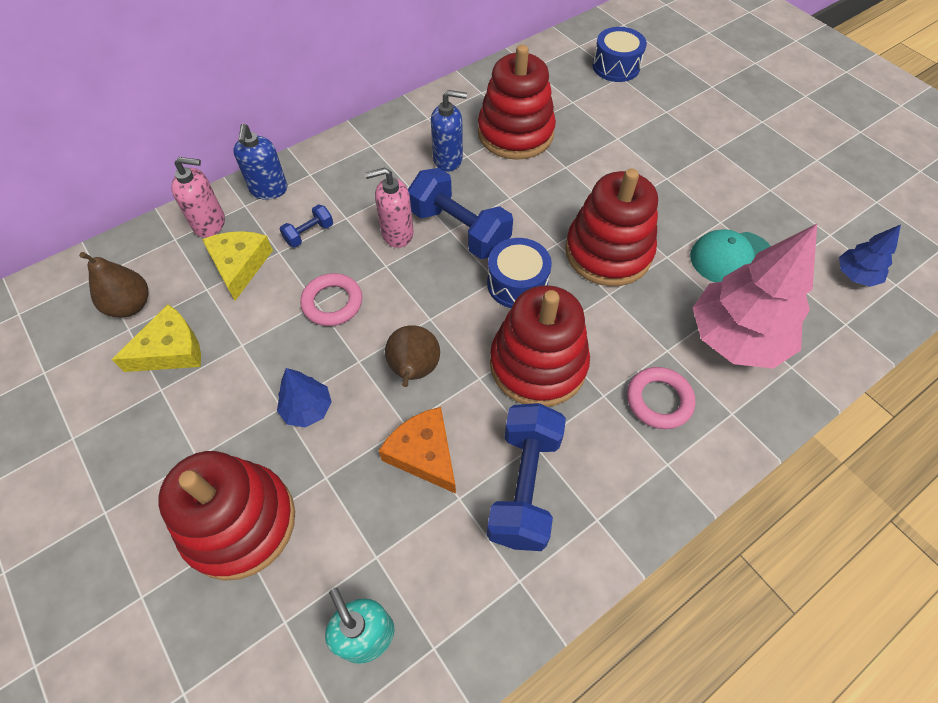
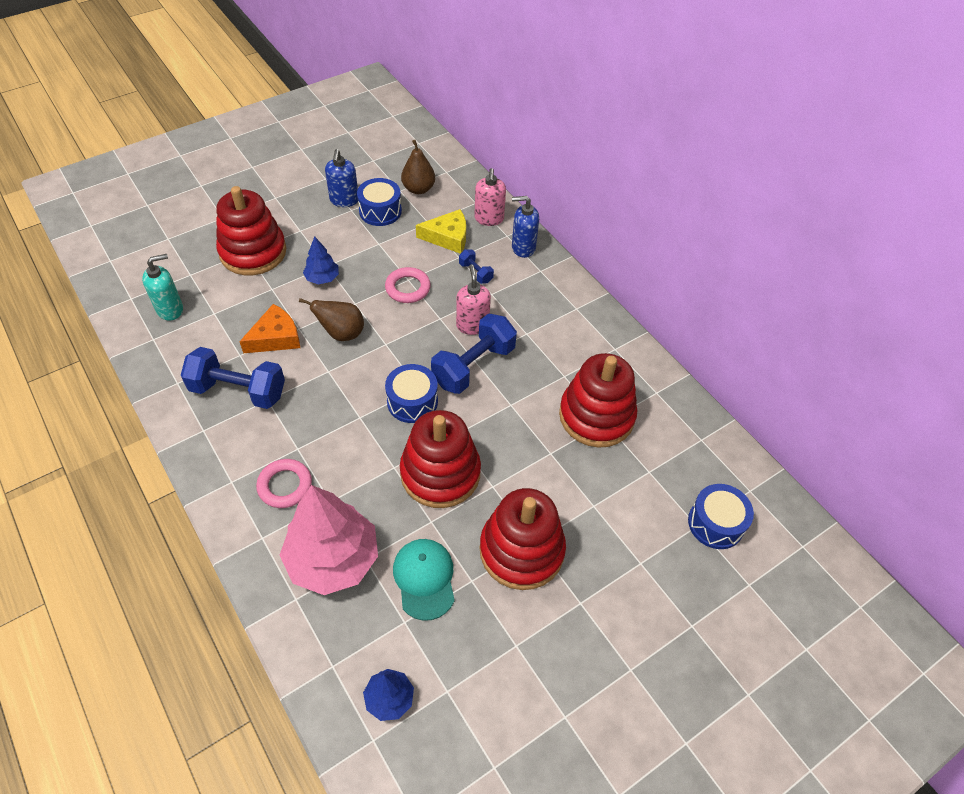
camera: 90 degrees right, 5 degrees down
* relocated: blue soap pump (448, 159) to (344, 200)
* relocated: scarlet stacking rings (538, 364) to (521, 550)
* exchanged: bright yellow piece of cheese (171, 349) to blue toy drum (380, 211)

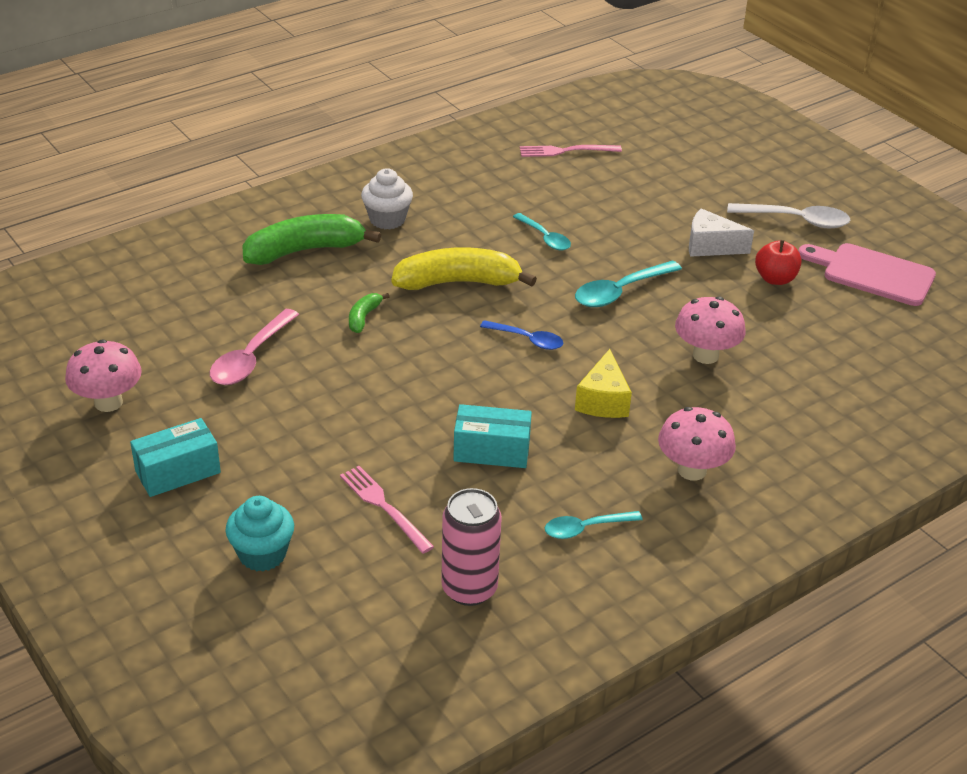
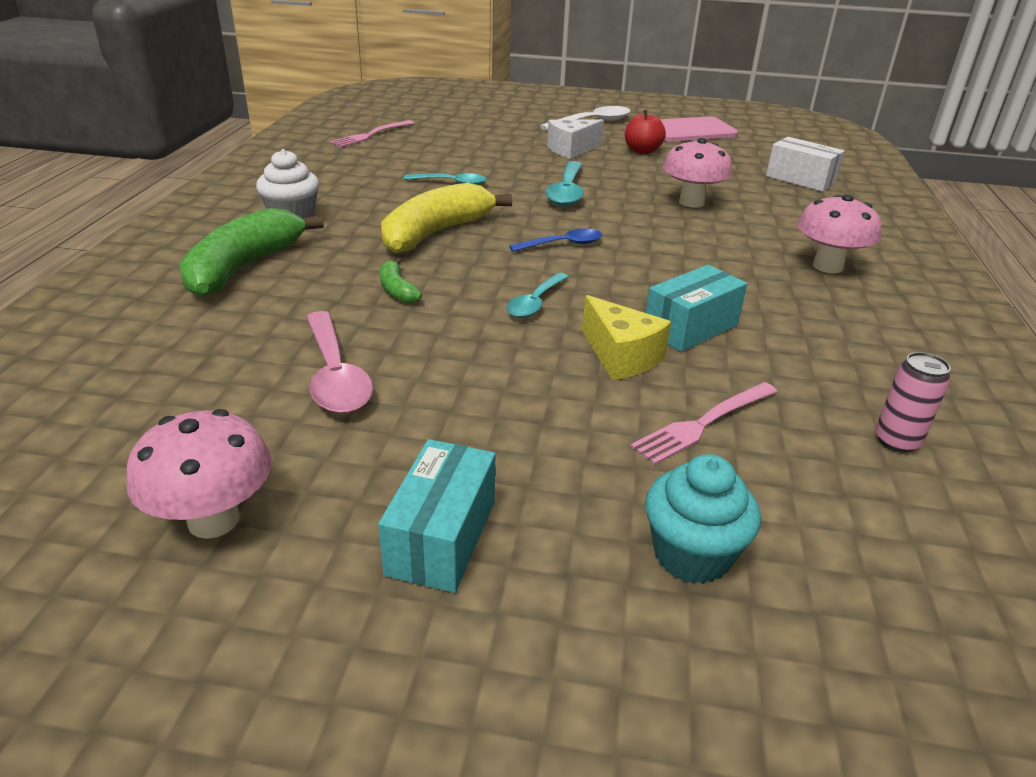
camera: 45 degrees left, 5 degrees down
* appeared: pure white parcel (800, 179)
* relocated: turquoise spoon (585, 528) to (535, 302)
* relocated: bright yellow piece of cheese (603, 400) to (621, 356)
* spun: rose-pink table fork (384, 506) = (703, 423) 45 degrees counterclockwise
* size: rose-pink can (469, 589) = (896, 441) x0.61

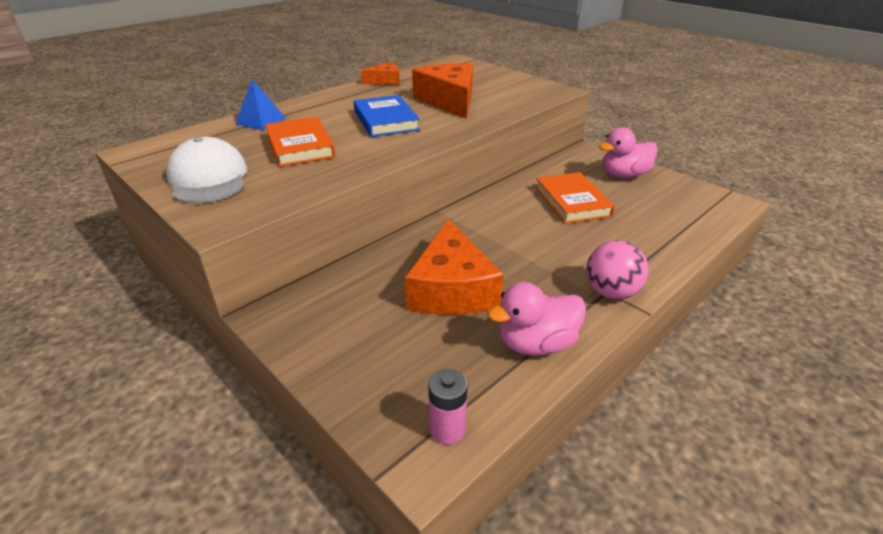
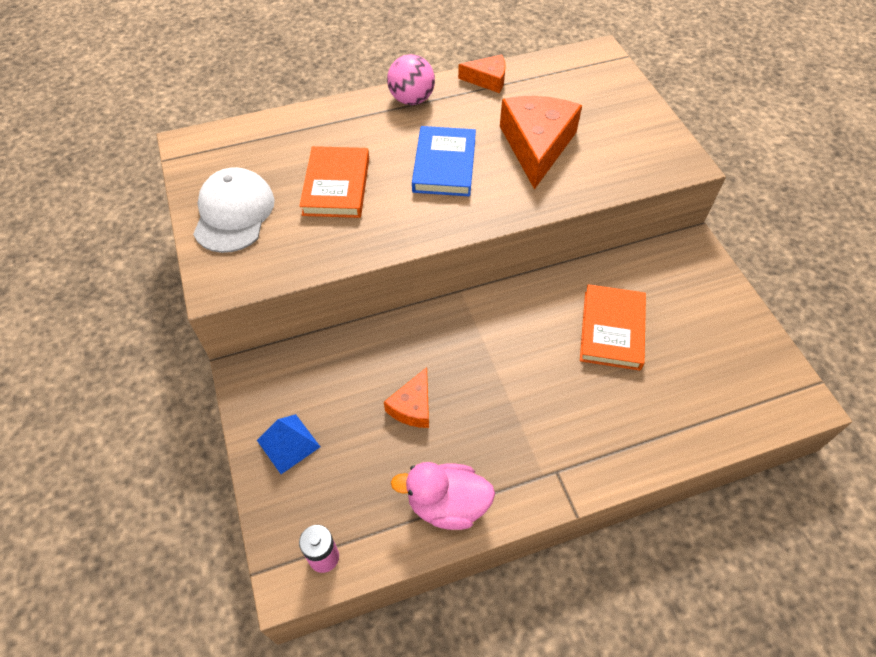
camera: 25 degrees right, 20 degrees up
* missing: rose-pink duck (624, 175)
* relocated: blue pyramid (261, 121) to (288, 443)
* relocated: rose-pink ball (611, 292) to (411, 99)
* size: bright orange piece of cheese (451, 288) = (413, 406) x0.53

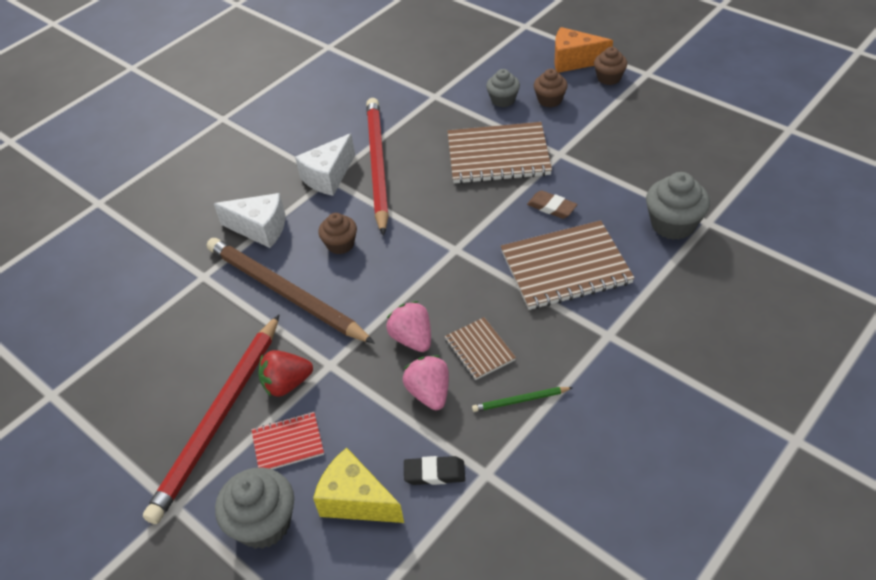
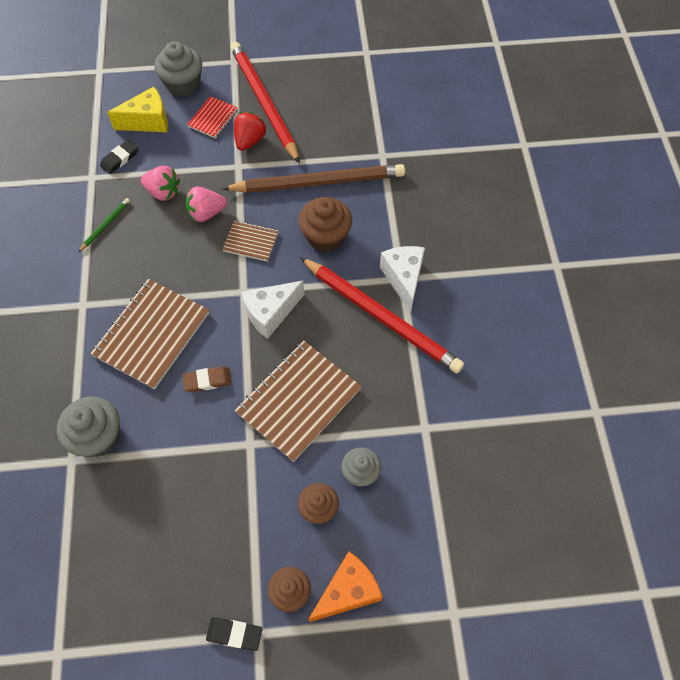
camera: 130 degrees right, 15 degrees up
* appeared: ebony gum eraser (234, 634)
* relocated: pure white piece of cheese (260, 229) to (270, 313)
* relocated: russet exercise book (479, 349) to (251, 242)
* spun: rose-pink strawberry (412, 339) = (206, 213) 150 degrees clockwise
* size: russet cupcake (340, 244) = (325, 236) x1.57

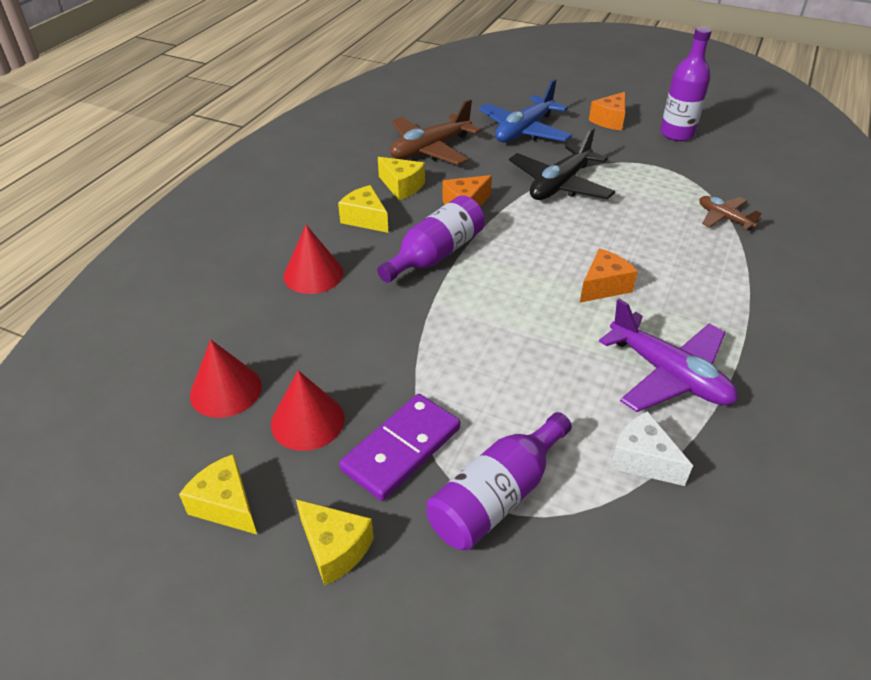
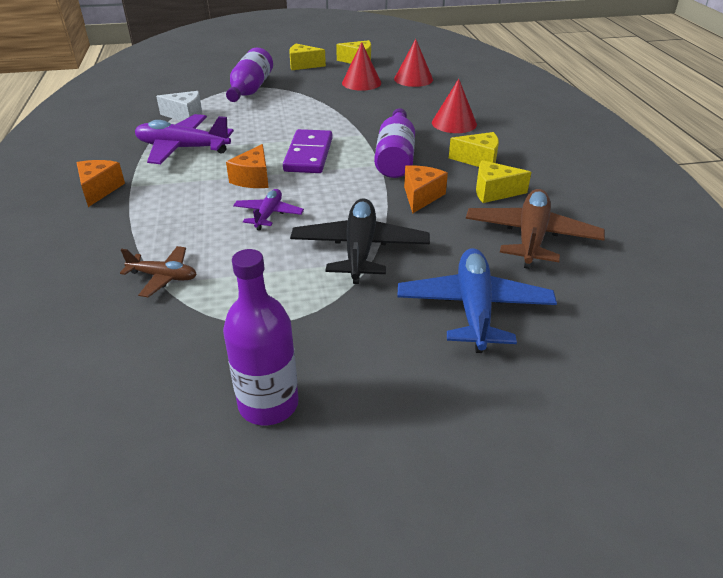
camera: 145 degrees right, 5 degrees down
* appeared: violet plane (268, 214)
* relocated: violet domino (401, 449) to (308, 155)
* relocated: bright orange piece of cheese (610, 120) to (99, 190)

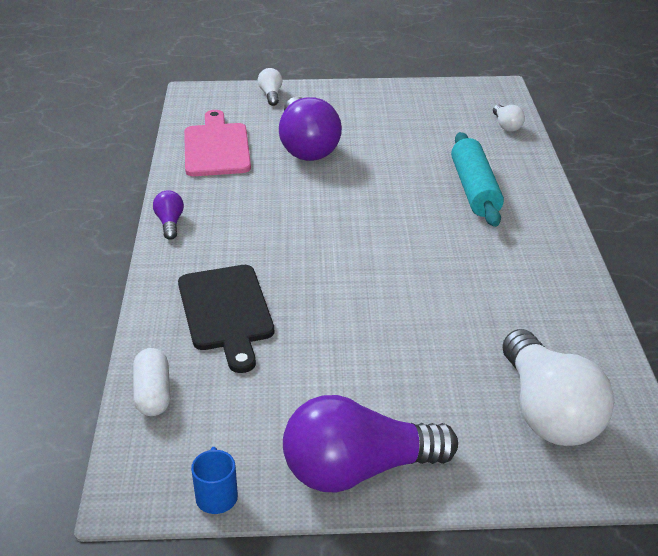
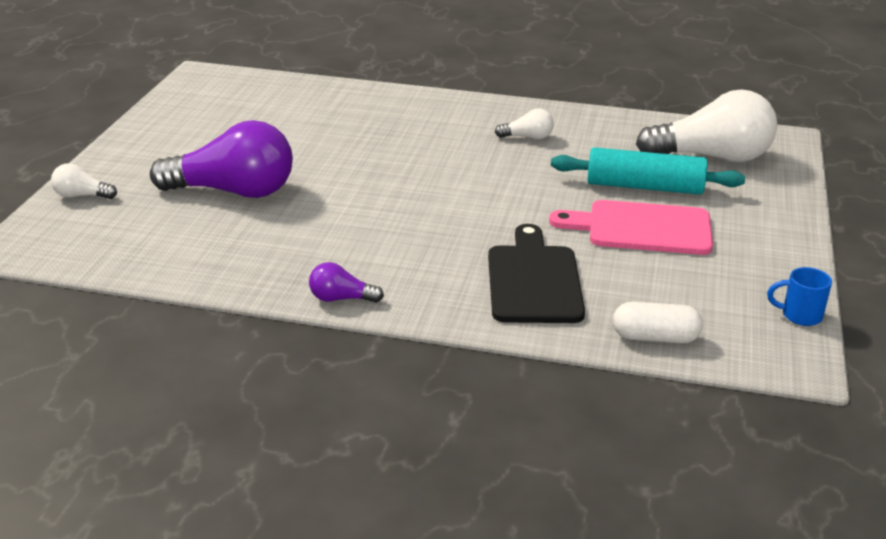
camera: 75 degrees left, 5 degrees down
* missing: violet light bulb (359, 470)
* relocated: rose-pink cutting board (216, 147) to (642, 228)
* relocated: turquoise dough roller (474, 190) to (644, 187)
* relocated: pure white light bulb (506, 126) to (527, 137)
* spun: ebony cutting board (226, 312) = (533, 280) 90 degrees counterclockwise

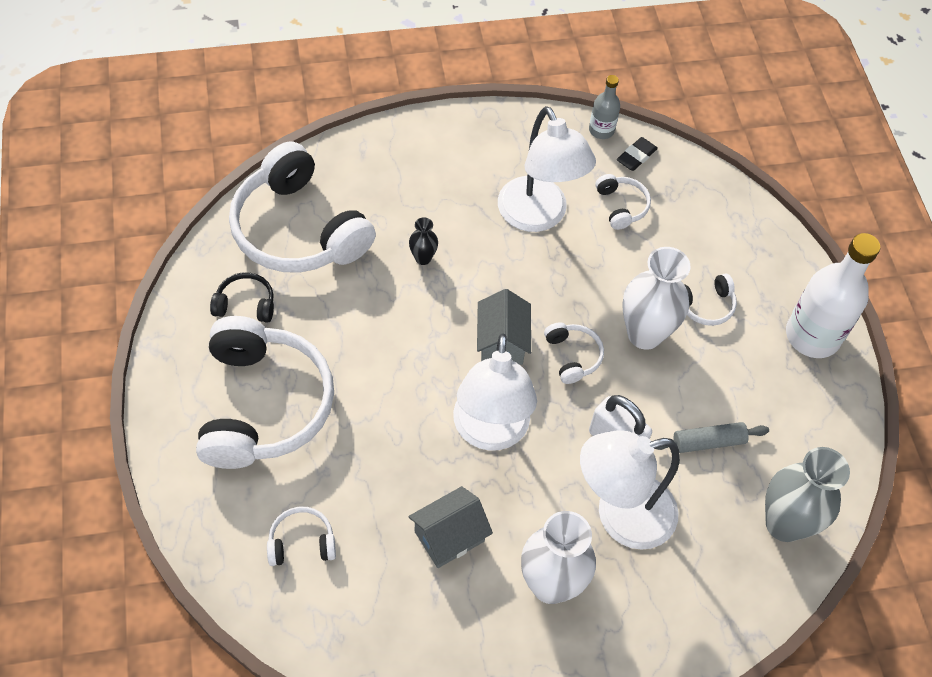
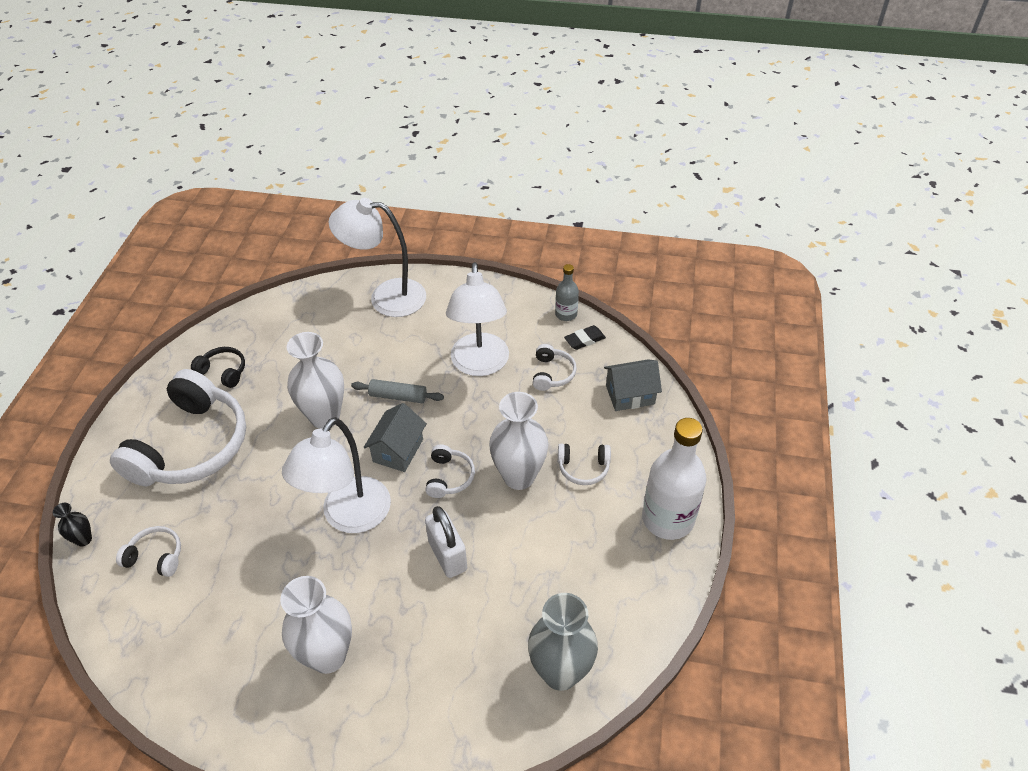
camera: 25 degrees right, 10 degrees down
* missing: pure white headphones (298, 230)
* appeared: pure white flower vase (325, 417)
* relocated: ebony flower vase (423, 258) to (84, 539)
* relocated: gray cottage (449, 536) to (630, 395)
* relocated: pure white reading lamp (620, 516) to (386, 297)
* relocated: gray dough roller (708, 442) to (398, 396)

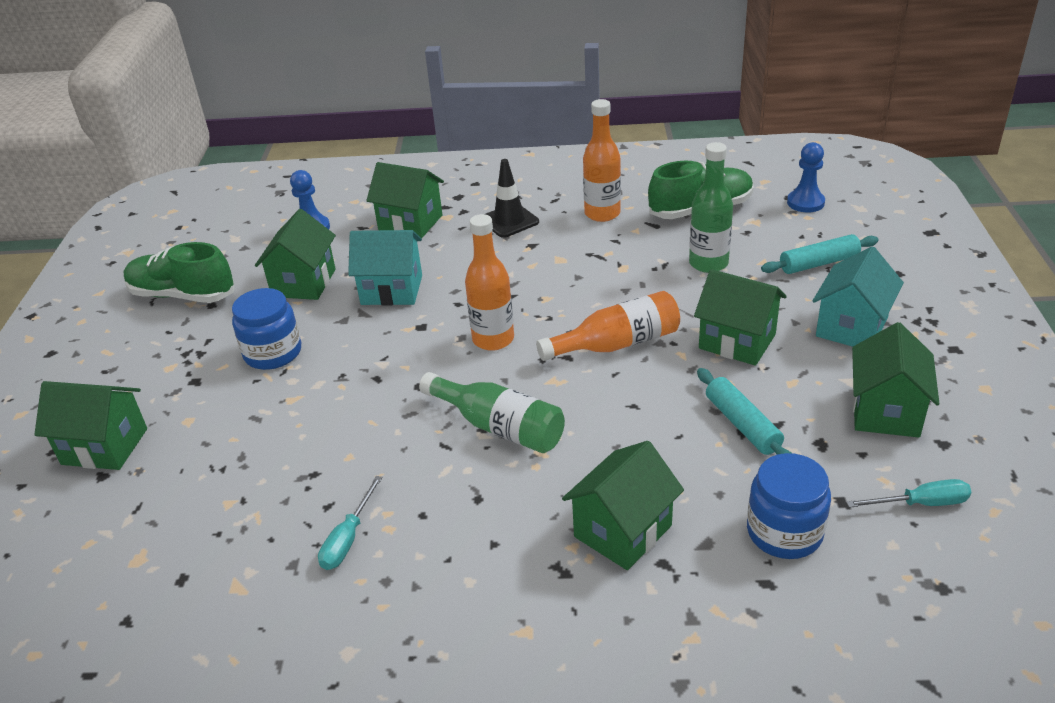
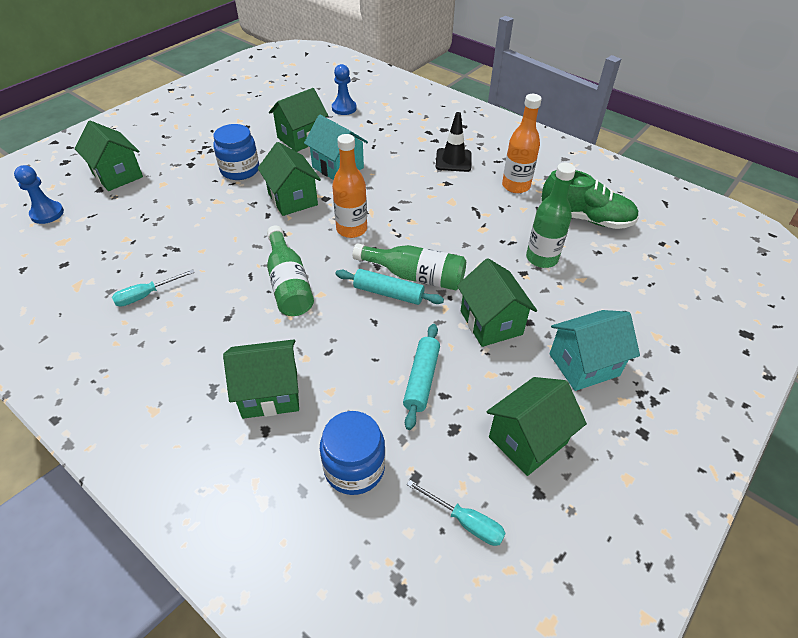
camera: 35 degrees right, 10 degrees up
* missing: green lace-up shoe (182, 295)
* relocated: green cottage (410, 222) to (292, 199)
* relocated: turquoise dough roller (819, 263) to (388, 293)
* relocated: blue chess pawn (805, 203) to (47, 213)
* colour: bright orange drink bottle (617, 344) to green drink bottle (415, 276)

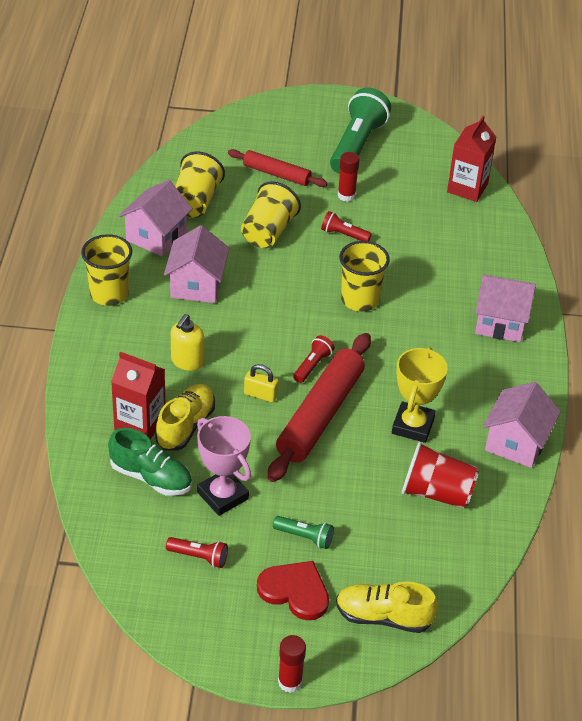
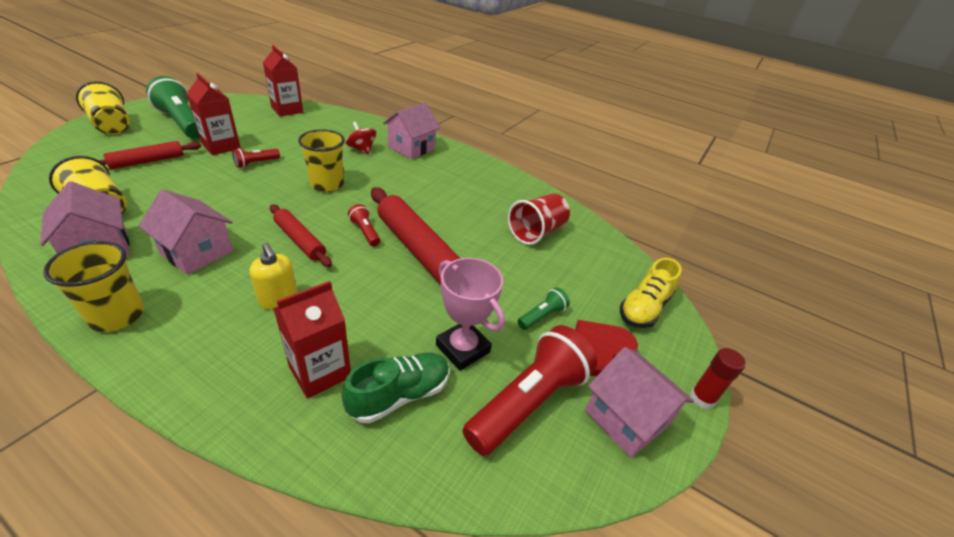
camera: 65 degrees left, 5 degrees down
* missing: bright yellow lace-up shoe (185, 426)
* missing: bright yellow lock (260, 395)
* missing: bright yellow trophy (413, 426)
* appeared: scarlet dough roller (300, 241)
* appeared: scarlet spinning top (361, 149)
* relocated: bright yellow beaker (268, 232) to (112, 126)
* relocated: rose-pink cottage (516, 443) to (626, 418)
* exchanged: scarlet glue (346, 195) to scarlet carton (221, 146)
* spun: rose-pink trophy (223, 496) = (463, 348) 60 degrees clockwise
* size: scarlet flashlight (199, 557) = (528, 401) x2.15

